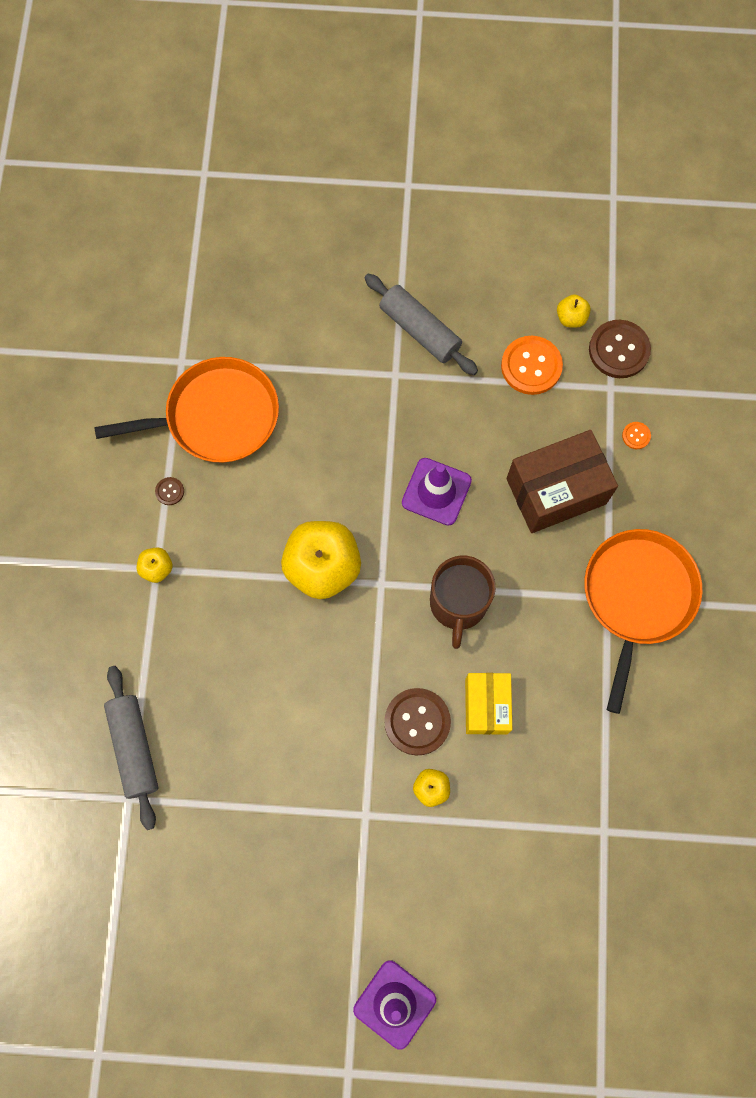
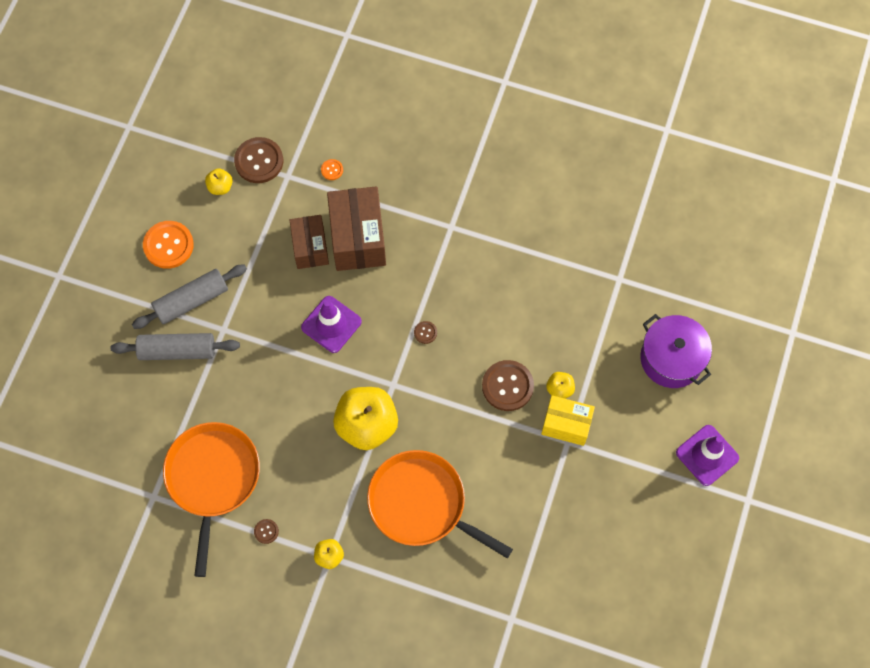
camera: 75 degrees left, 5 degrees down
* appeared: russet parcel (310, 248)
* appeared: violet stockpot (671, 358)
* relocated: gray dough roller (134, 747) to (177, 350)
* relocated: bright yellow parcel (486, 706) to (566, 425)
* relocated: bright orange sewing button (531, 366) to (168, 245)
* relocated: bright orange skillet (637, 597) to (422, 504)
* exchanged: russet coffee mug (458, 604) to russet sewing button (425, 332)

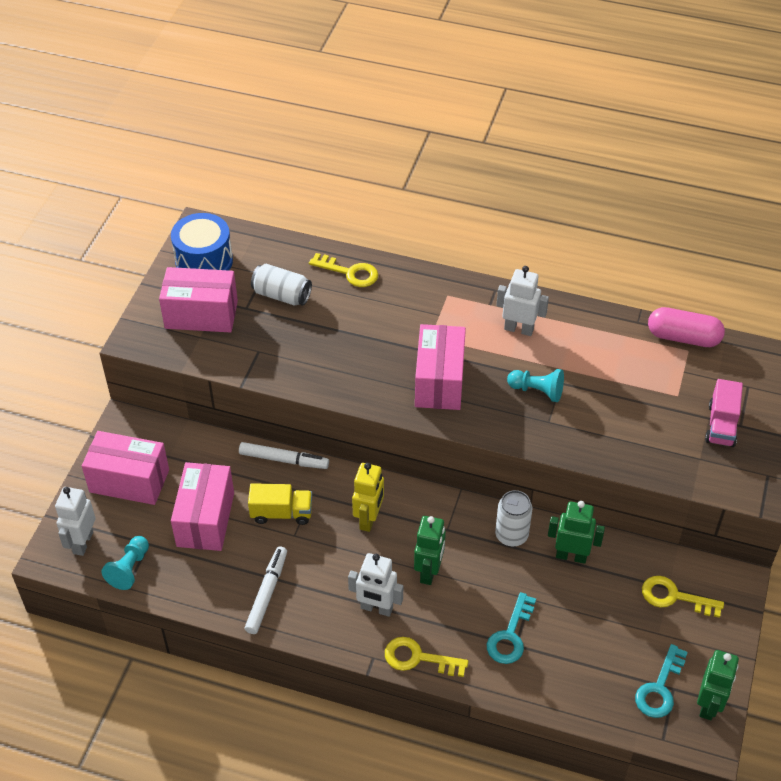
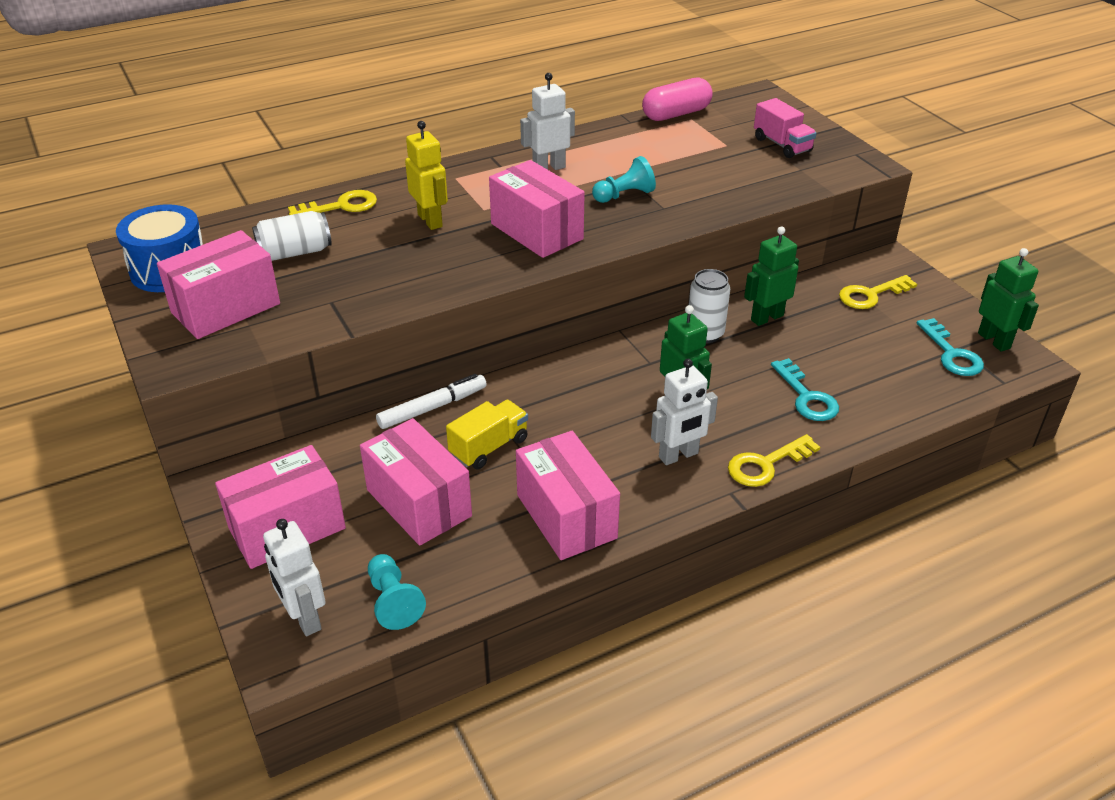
camera: 45 degrees left, 10 degrees down
* relocated: bright yellow robot figure (369, 519) to (430, 220)
* exchanged: pure white marker (267, 593) to rose-pink parcel (566, 516)

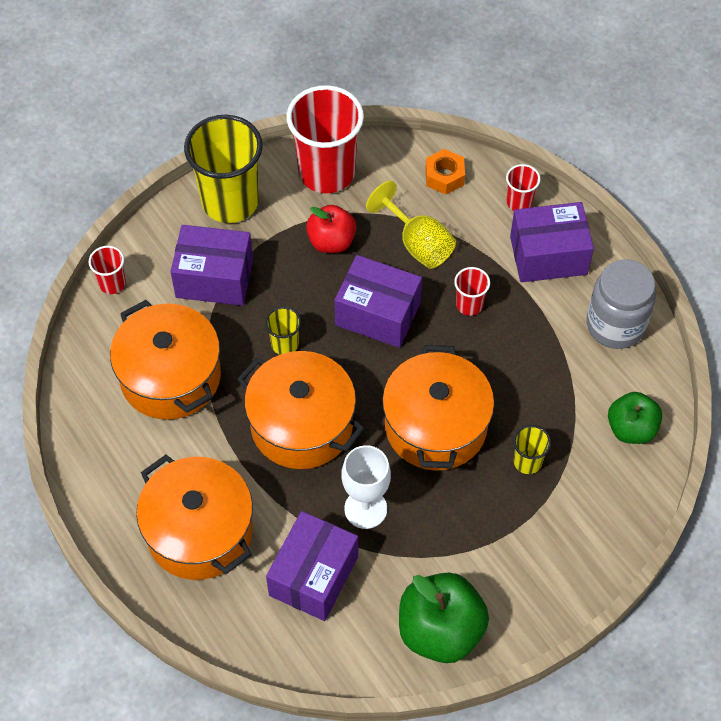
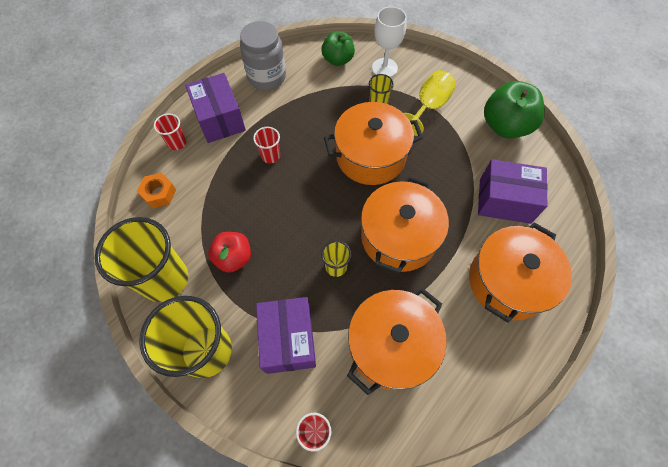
camera: 105 degrees left, 5 degrees up
* missing: violet parcel (378, 314)
* relocated: pure white goblet (365, 509) to (384, 68)
* relocated: bright yellow goblet (418, 243) to (428, 107)
* colour: scarlet beaker (326, 172) to bright yellow beaker (164, 279)

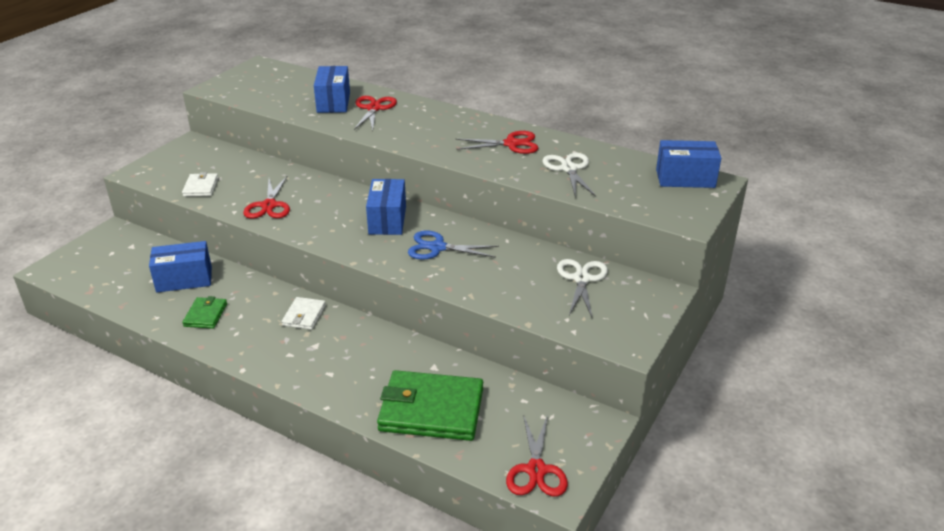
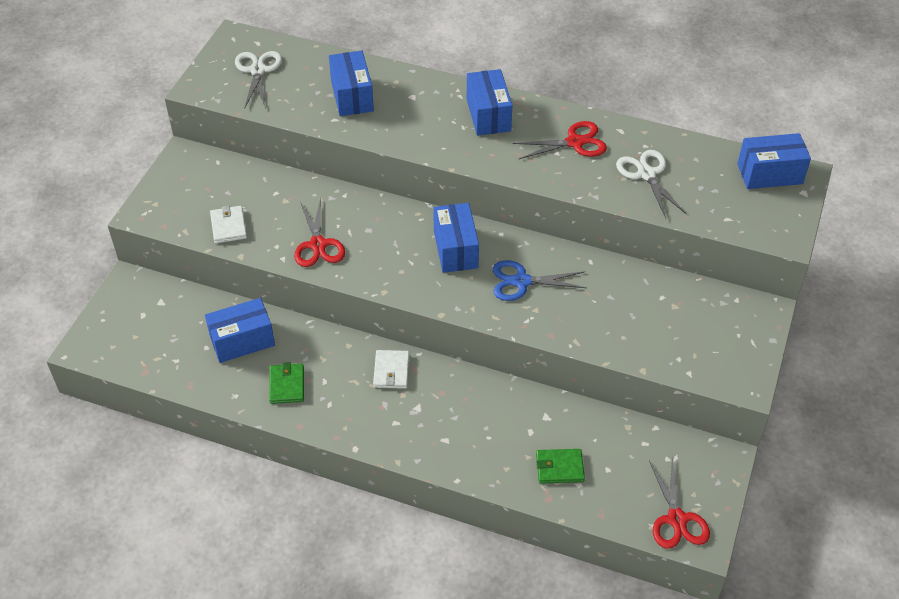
camera: 10 degrees left, 15 degrees up
* missing: scarlet shears (374, 108)
* appeared: blue parcel (488, 115)
* relocated: pure white shears (582, 279) to (258, 70)
* size: green billfold (431, 410) = (559, 468) x0.49

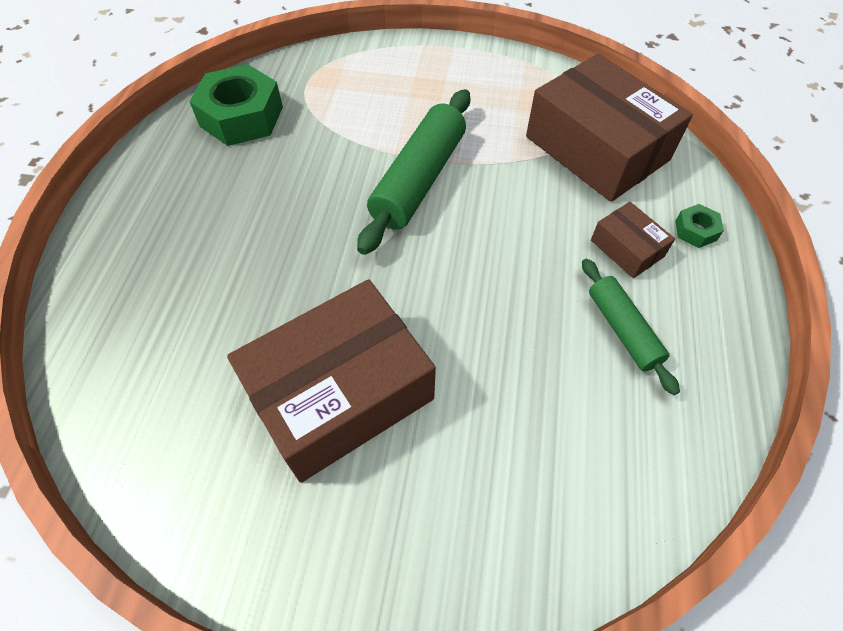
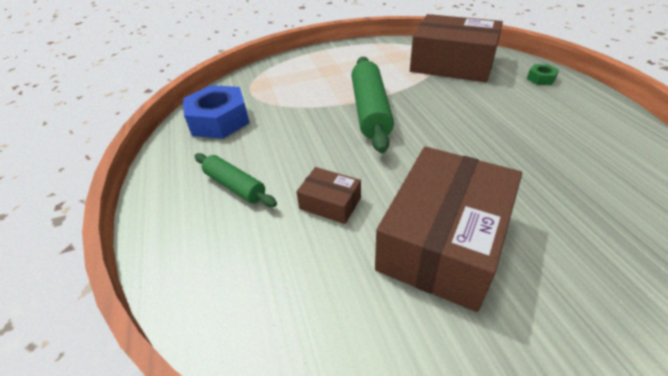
camera: 25 degrees left, 15 degrees down
* relocated: green dough roller (623, 329) to (235, 186)
* relocated: russet parcel (627, 248) to (330, 203)
* colour: green hexagon nut (241, 116) to blue hexagon nut (219, 120)

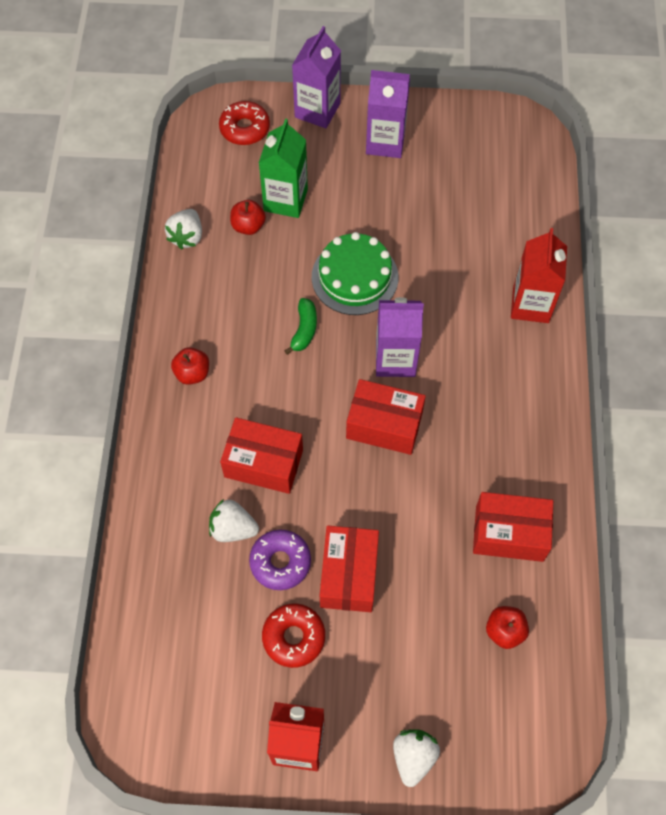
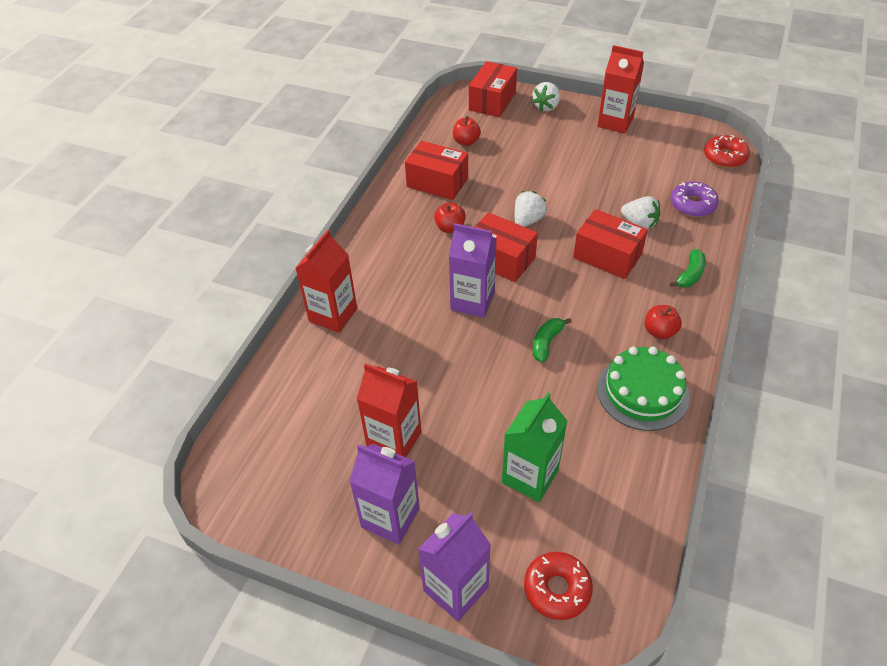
camera: 160 degrees left, 15 degrees down
* appeared: scarlet carton (394, 440)
* appeared: green banana fruit (690, 275)
* relocated: pure white strawberry (187, 237) to (528, 220)
* relocated: scarlet apple fruit (248, 226) to (450, 228)
* relocated: violet doughnut (280, 562) to (692, 205)
* relocated: scarlet doughnut (294, 637) to (725, 157)
* relocated: green gateau (355, 277) to (642, 392)
* relocated: scarlet parcel (349, 575) to (492, 101)

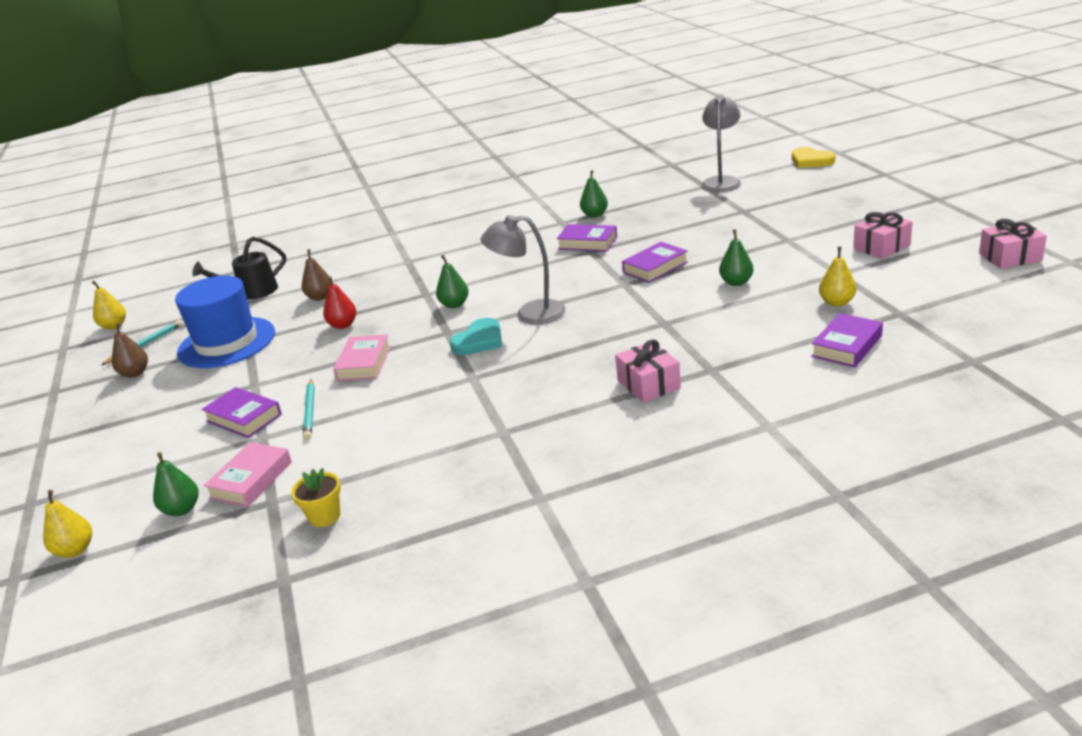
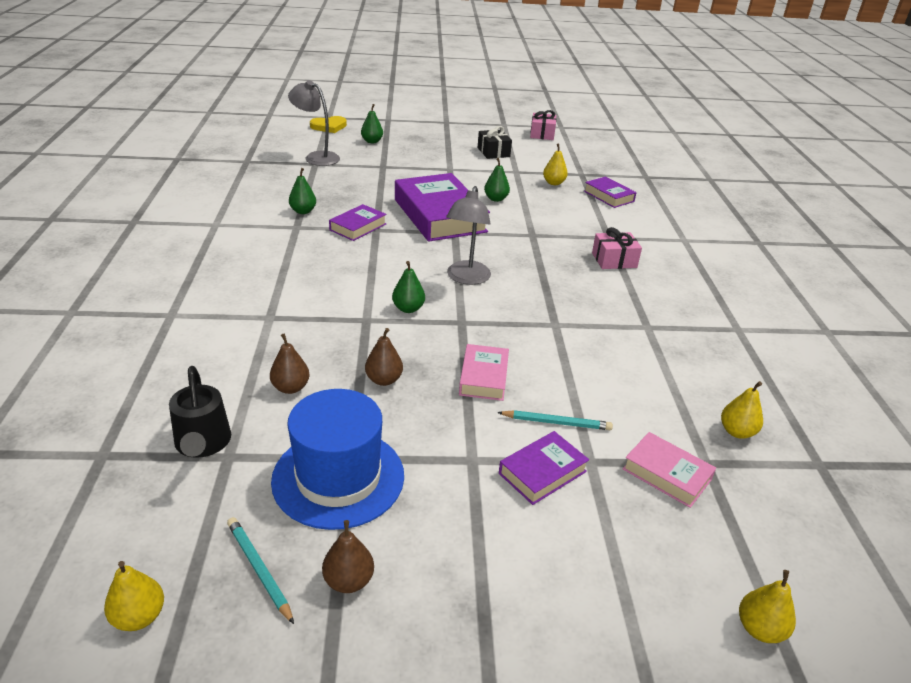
camera: 80 degrees left, 5 degrees up
* missing: turquoise love heart (479, 340)
* relocated: green toy pear (182, 509) to (372, 141)
* exchanged: bright yellow flower pot (324, 516) to bright yellow toy pear (736, 432)
* colour: scarlet toy pear (343, 325) to russet toy pear (384, 380)
* colour: rose-pink present (881, 247) to ebony present (493, 152)
* spun: rose-pink hardcover (364, 363) = (483, 377) 75 degrees clockwise
* size: violet hardcover (655, 267) = (439, 215) x2.01

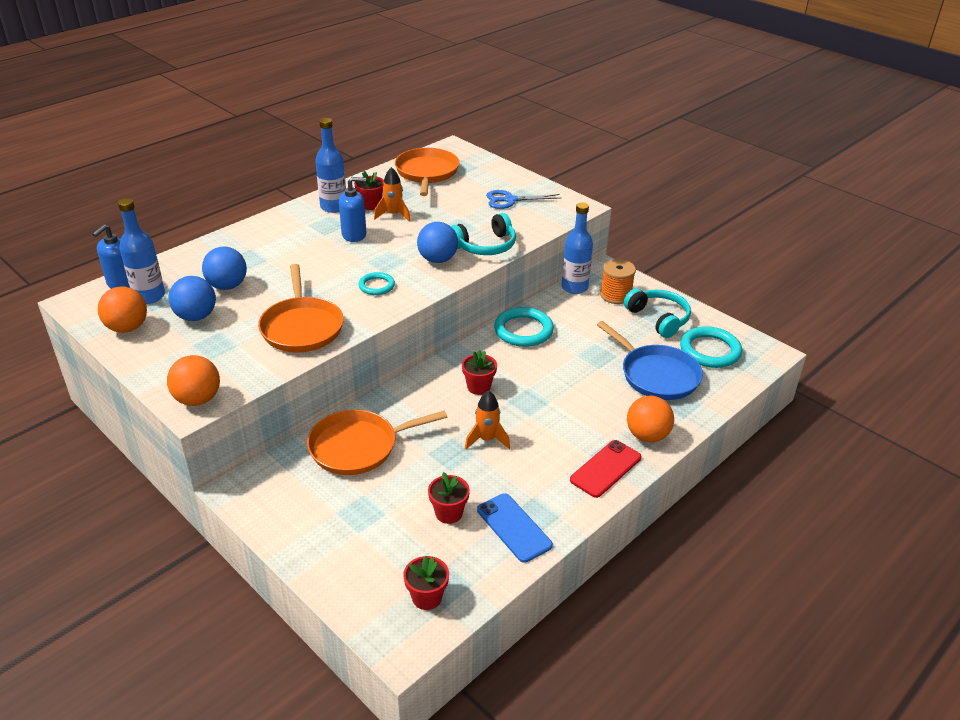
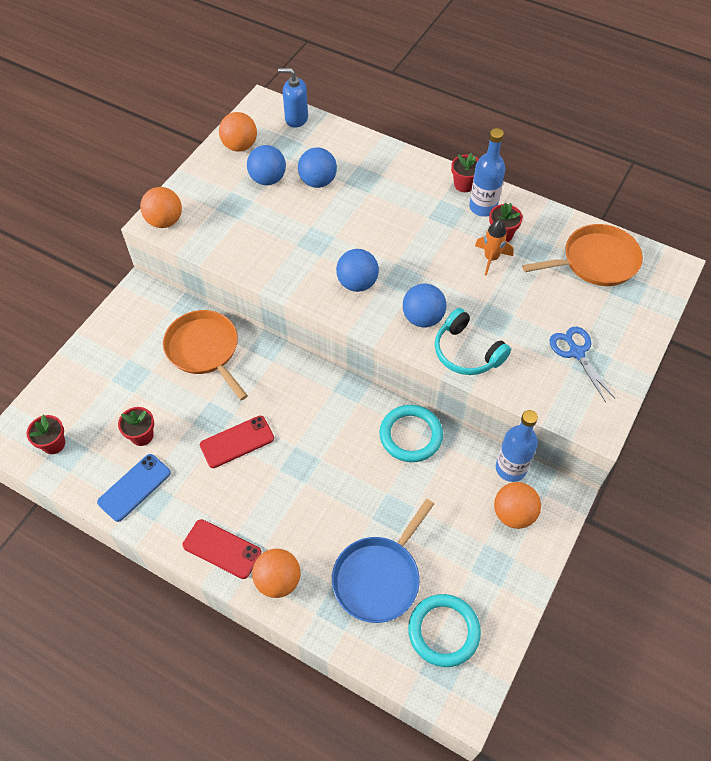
camera: 75 degrees right, 20 degrees up
* missing: blue drink bottle (149, 296)
* missing: bright orange skillet (302, 327)
* missing: blue soap pump (354, 235)
* missing: turquoise headphones (658, 319)
* relocated: scarlet flower pot (479, 387) to (464, 184)
* exchanged: turquoise torus (376, 286) to blue ball (357, 283)
* exchanged: bright orange spaceship (487, 439) to scarlet smartphone (237, 442)
* exchanged: bright orange spool (615, 295) to bright orange ball (513, 514)

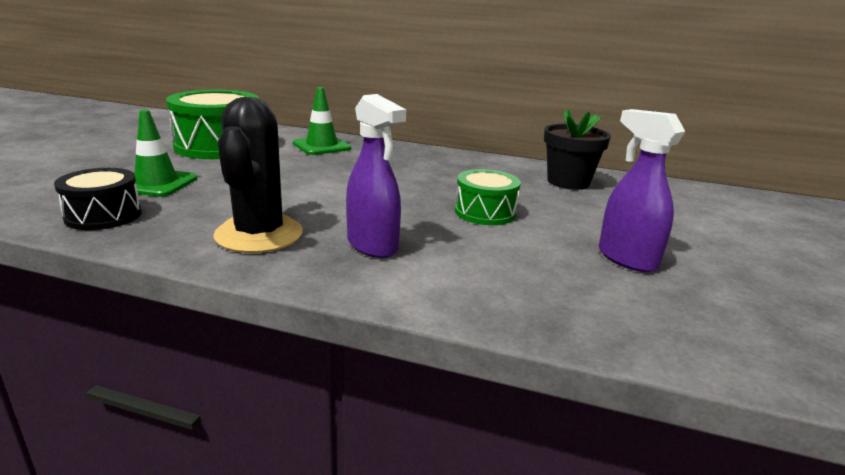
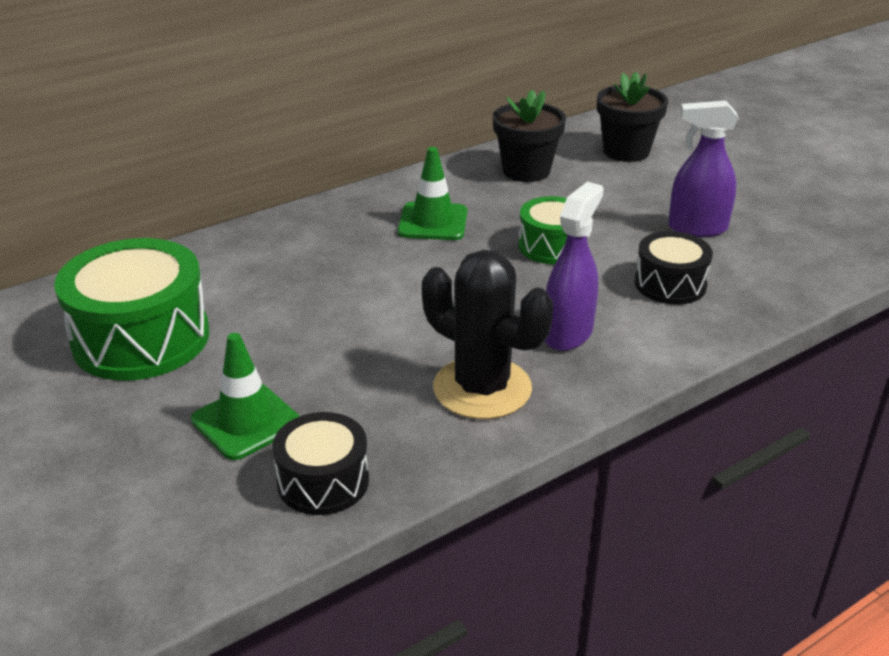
camera: 50 degrees left, 10 degrees up
* appeared: ebony flower pot (626, 151)
* appeared: ebony toy drum (670, 284)
* relocated: green road cone (322, 146) to (433, 222)
* spun: violet spray cleaner (372, 246) = (568, 333) 60 degrees counterclockwise

